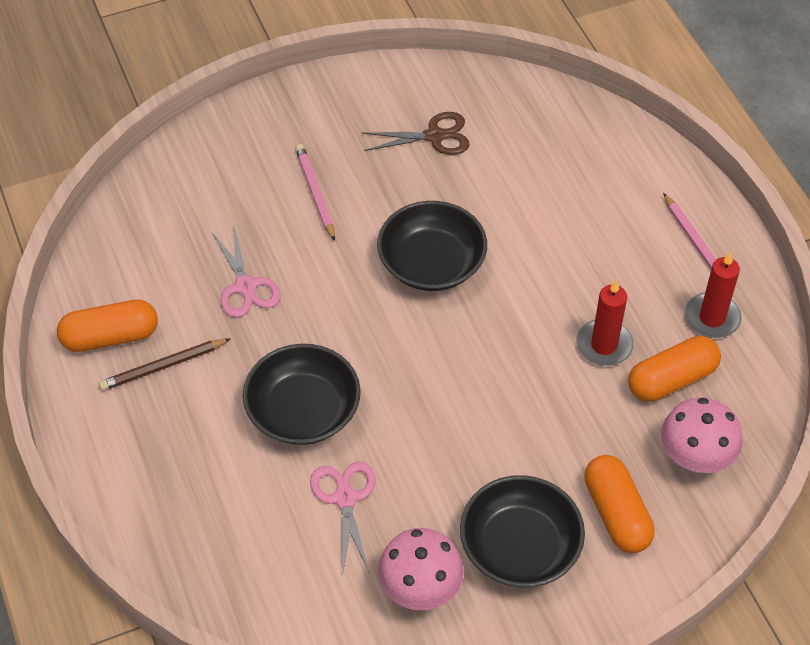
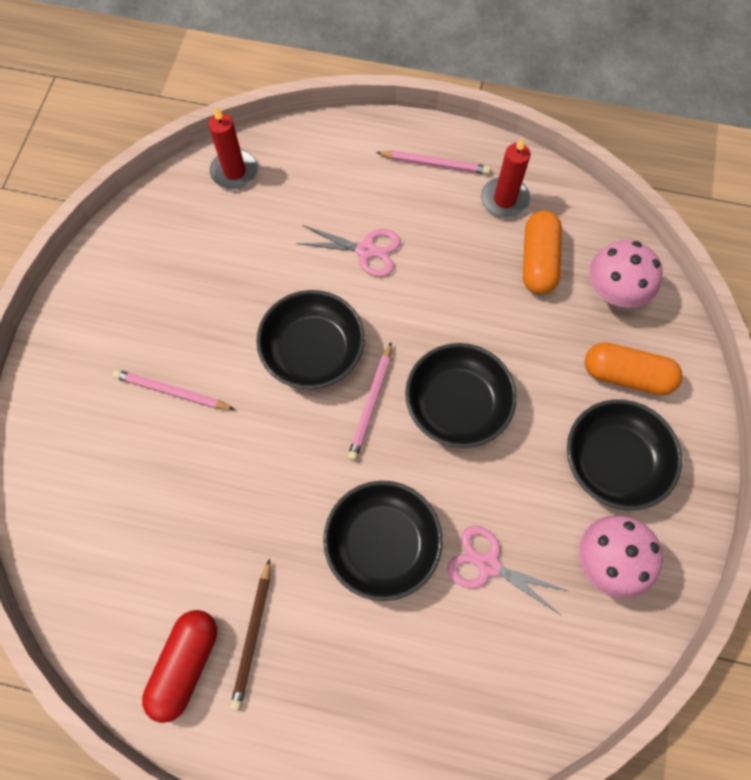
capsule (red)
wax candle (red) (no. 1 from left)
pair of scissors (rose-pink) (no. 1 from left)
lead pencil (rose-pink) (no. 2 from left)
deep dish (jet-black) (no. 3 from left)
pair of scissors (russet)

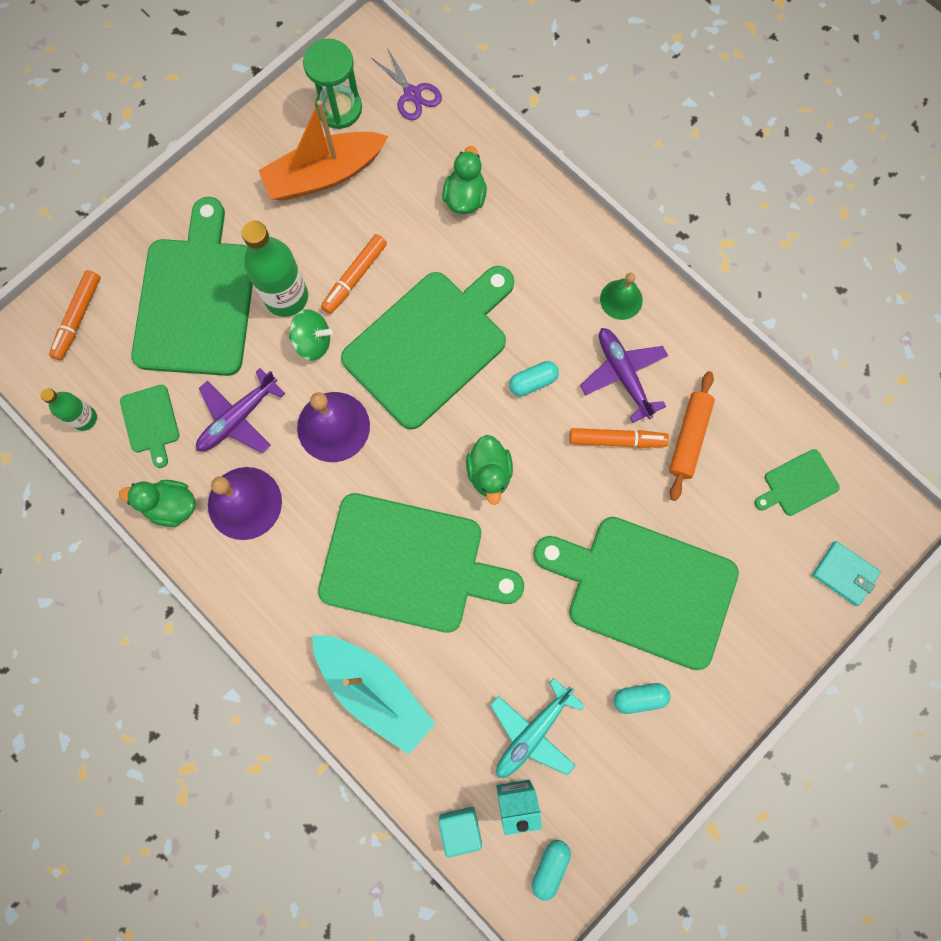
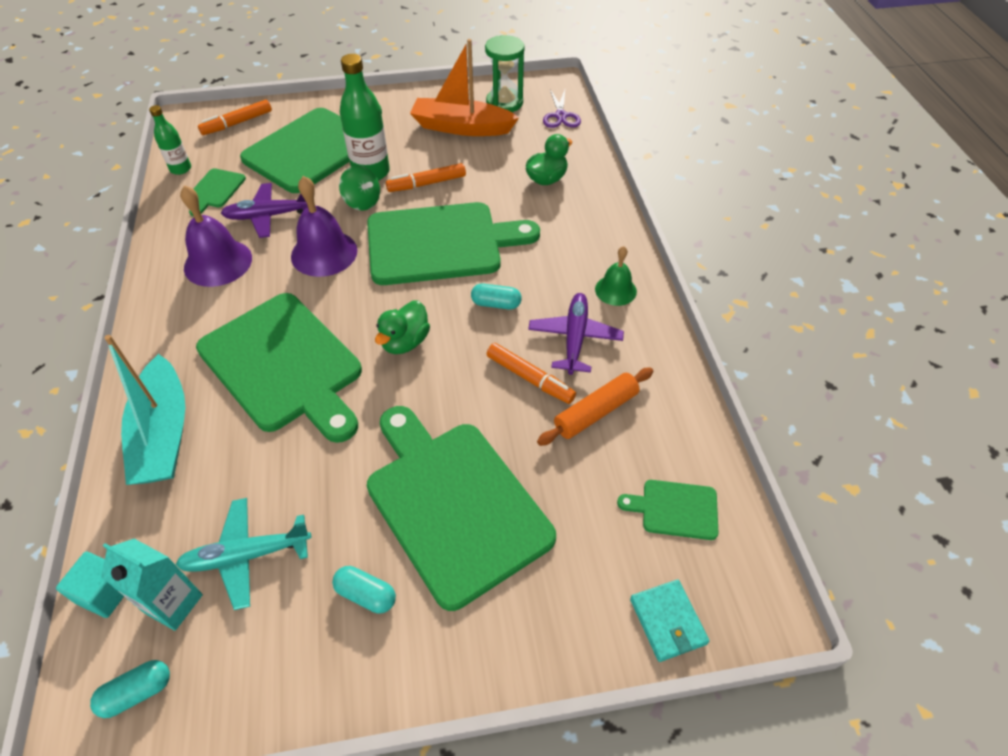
toy duck (leaf-green) (no. 1 from left in the first image)

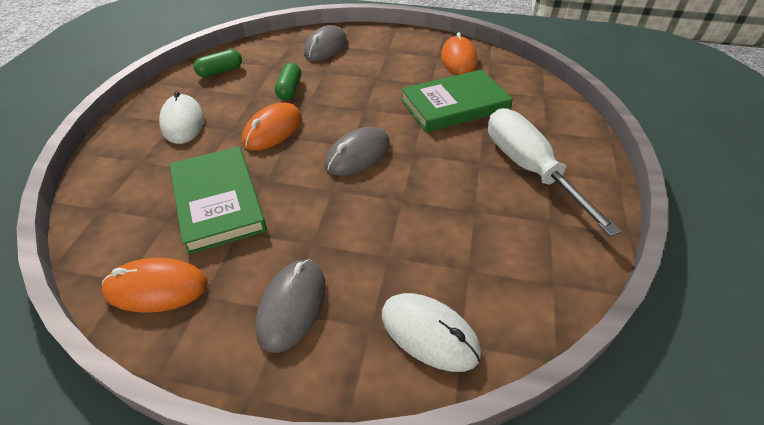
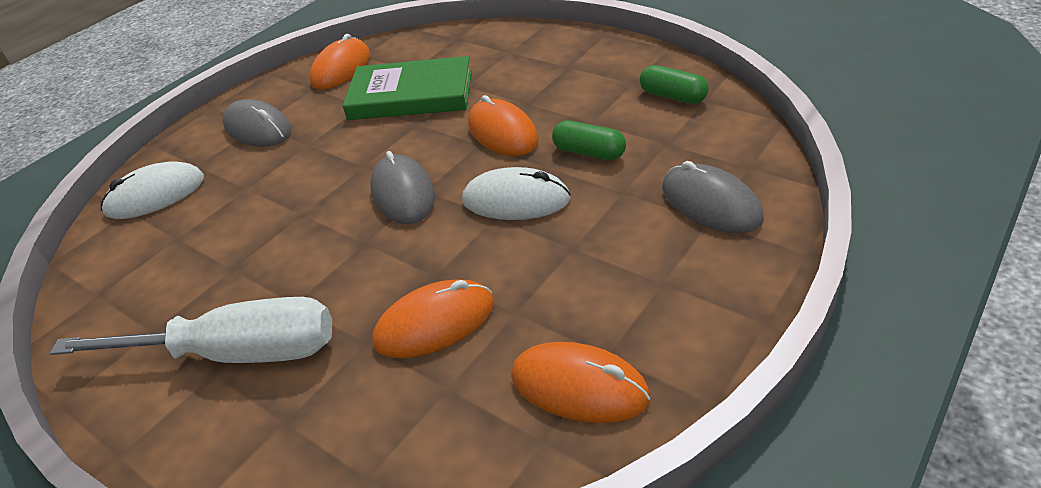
computer mouse (bright orange) (no. 2 from left)
computer mouse (snow-white) (no. 2 from left)
capsule (leaf-green) (no. 2 from left)

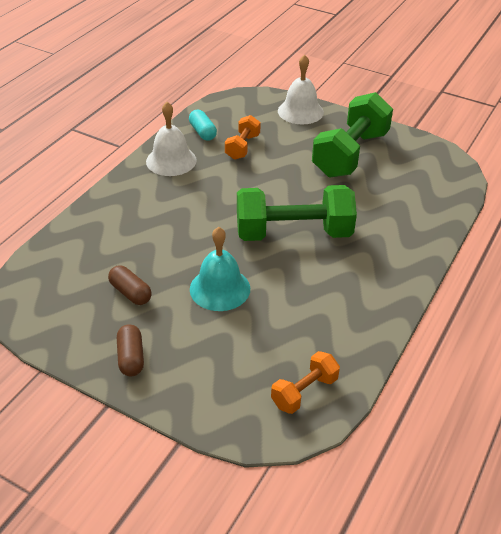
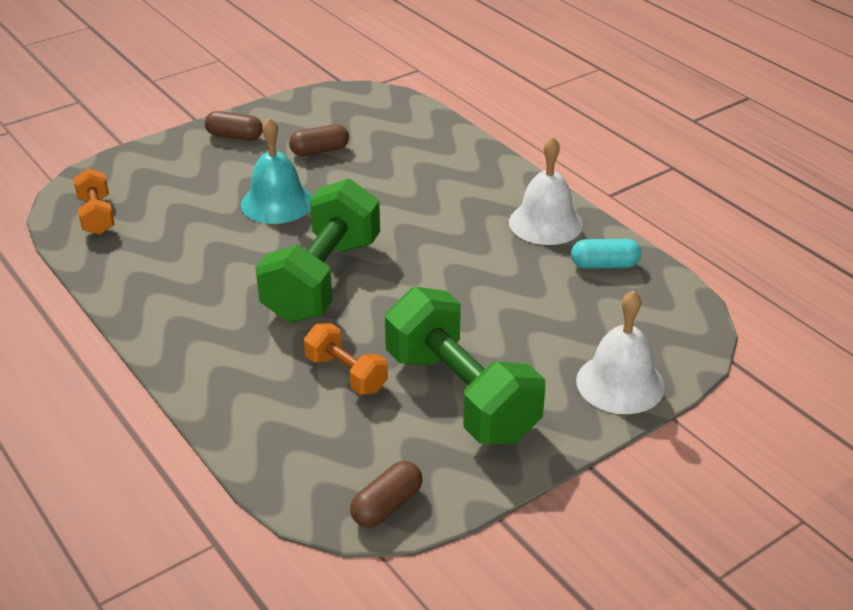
hand weight (bright orange) (no. 2 from left)
capsule (russet) (no. 3 from left)

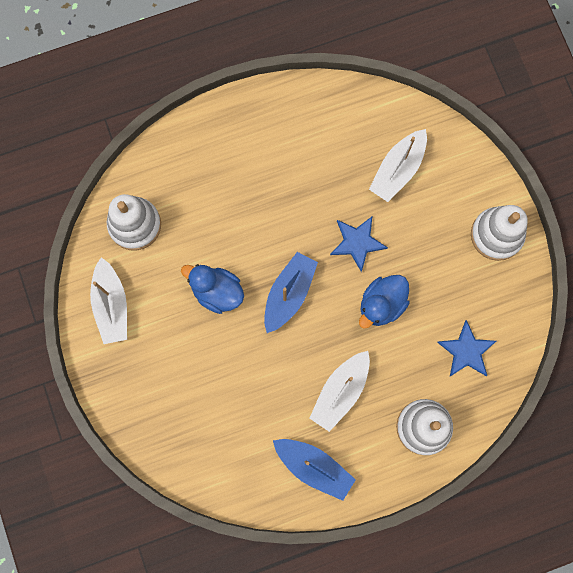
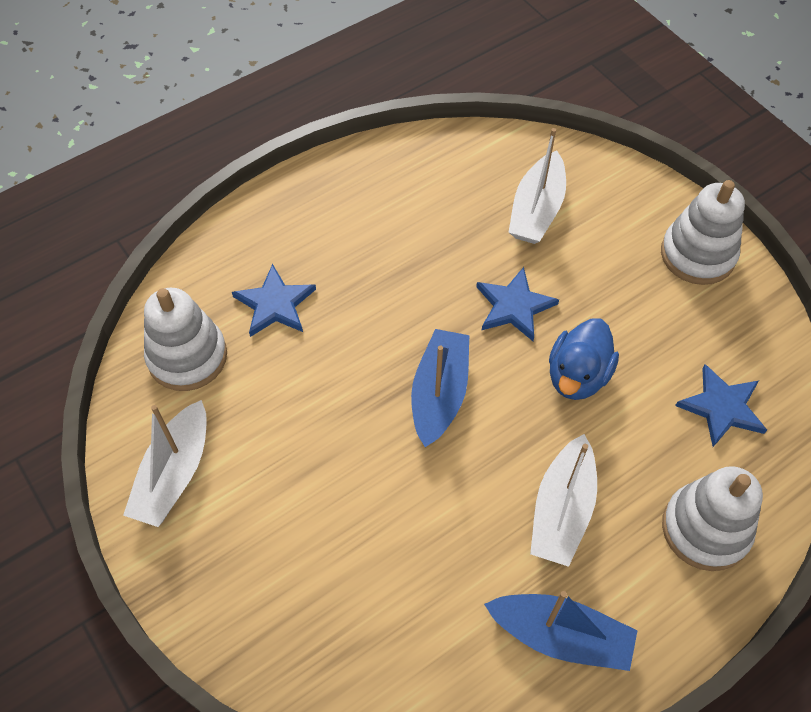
boat (snow-white) (no. 1 from left)
star shape (cobalt) (no. 1 from left)
toy duck (cobalt) (no. 1 from left in the first image)

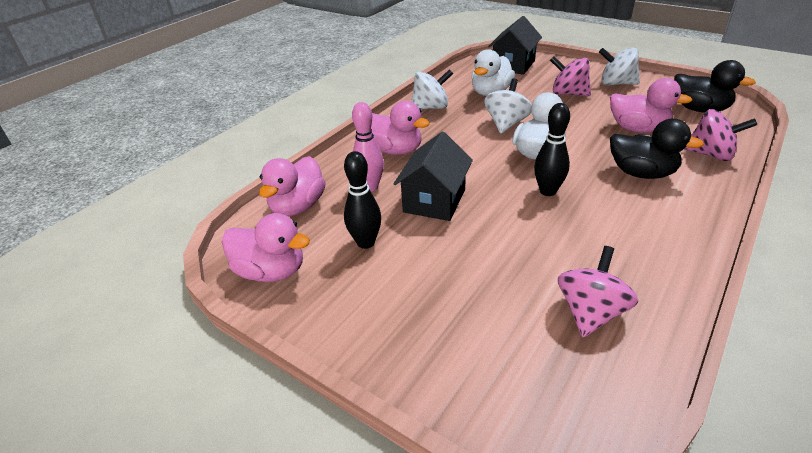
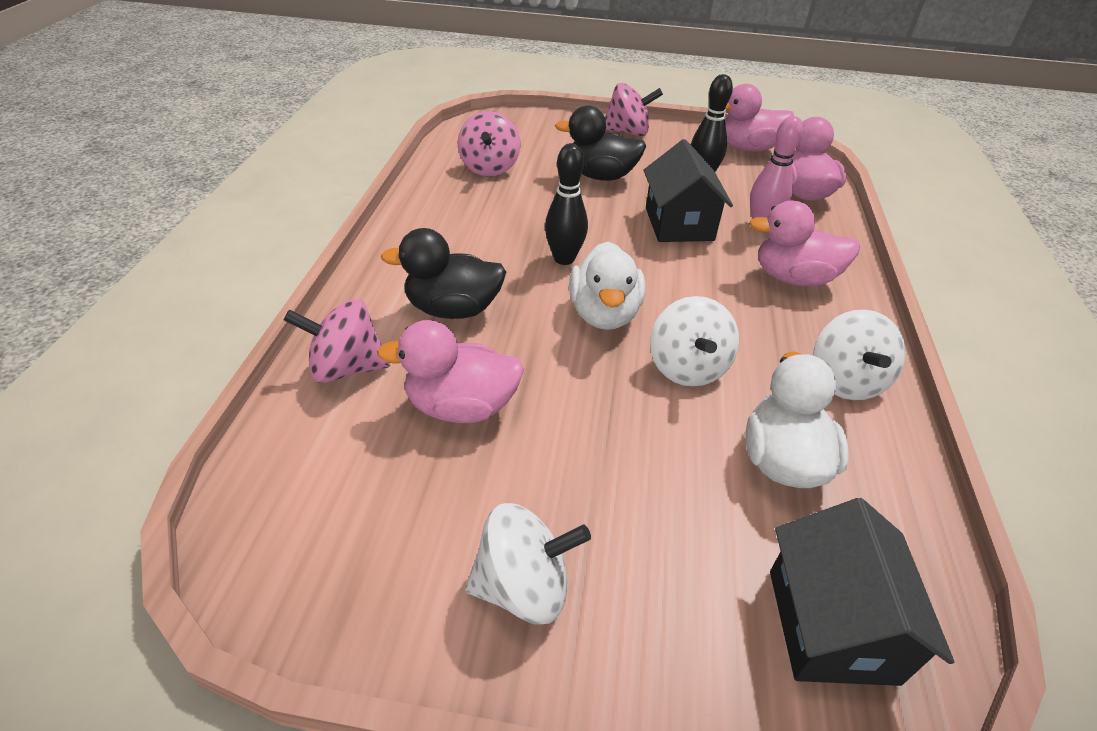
toy duck (jet-black) (no. 2 from left)
spinning top (rose-pink) (no. 3 from left)
spinning top (snow-white) (no. 3 from left)

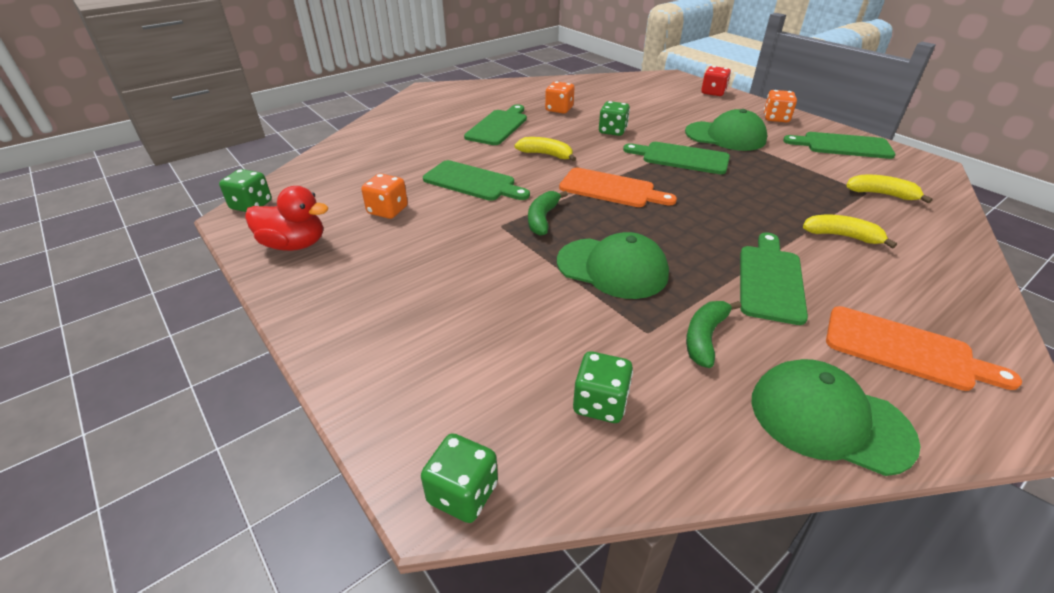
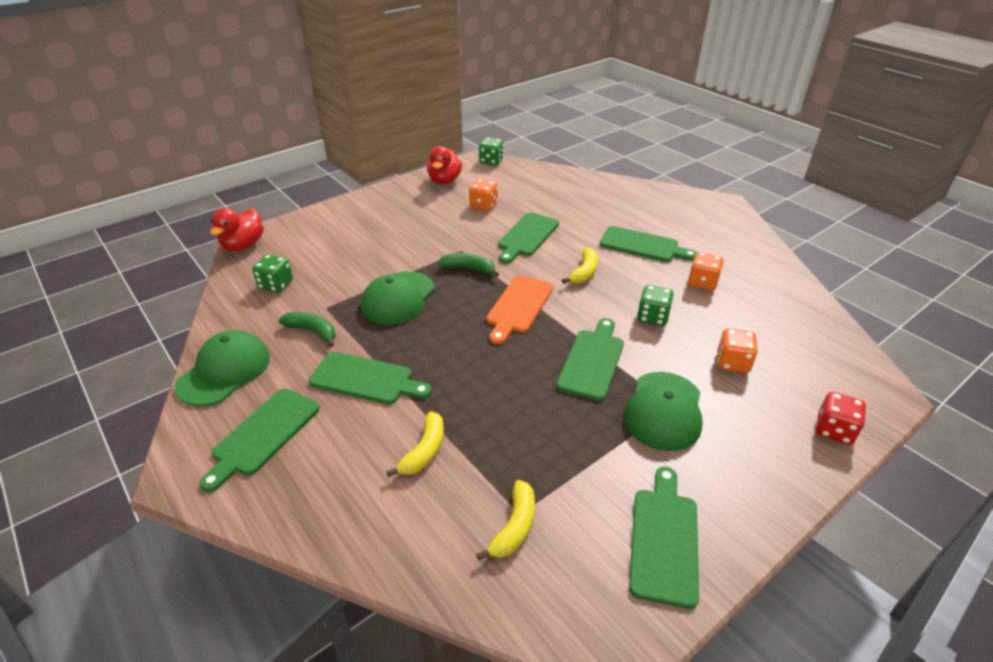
cutting board (leaf-green) (no. 1 from left)
toy duck (red) (no. 1 from left)
die (bright orange) (no. 3 from left)

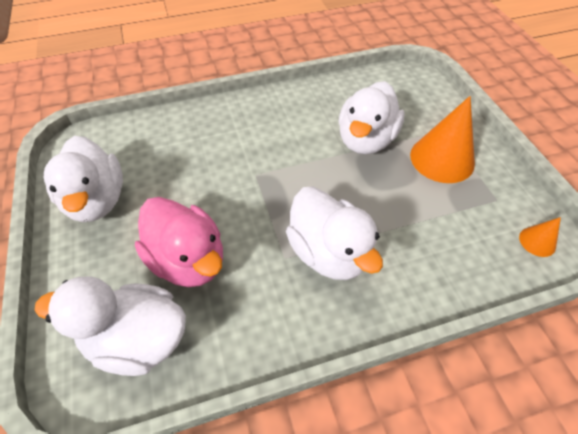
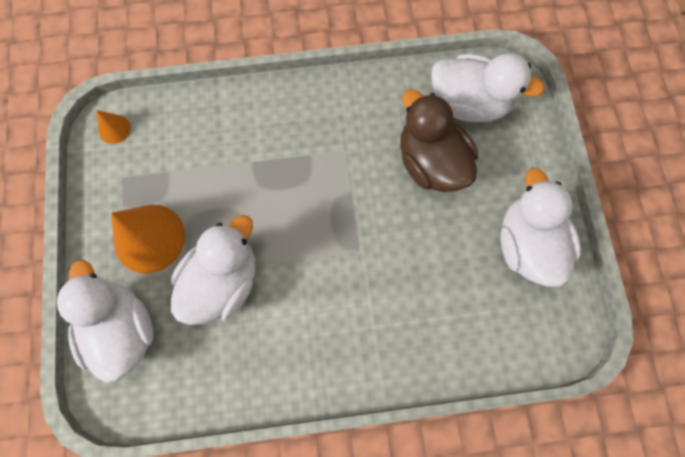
toy duck (snow-white) (no. 1 from left)
toy duck (russet)

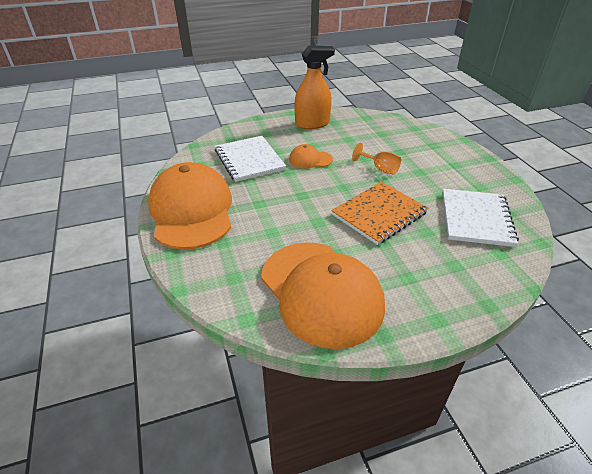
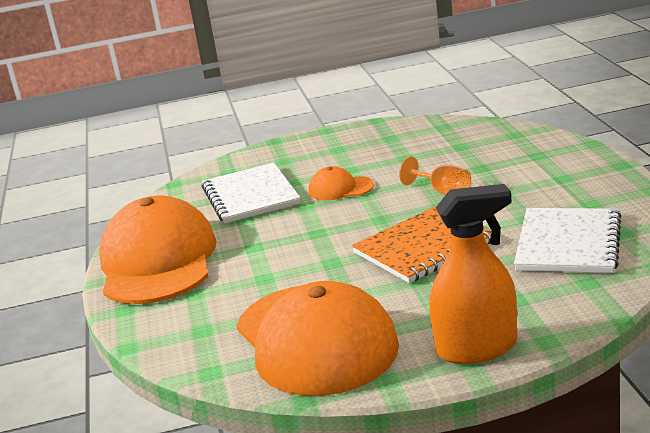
spray cleaner (bright orange)

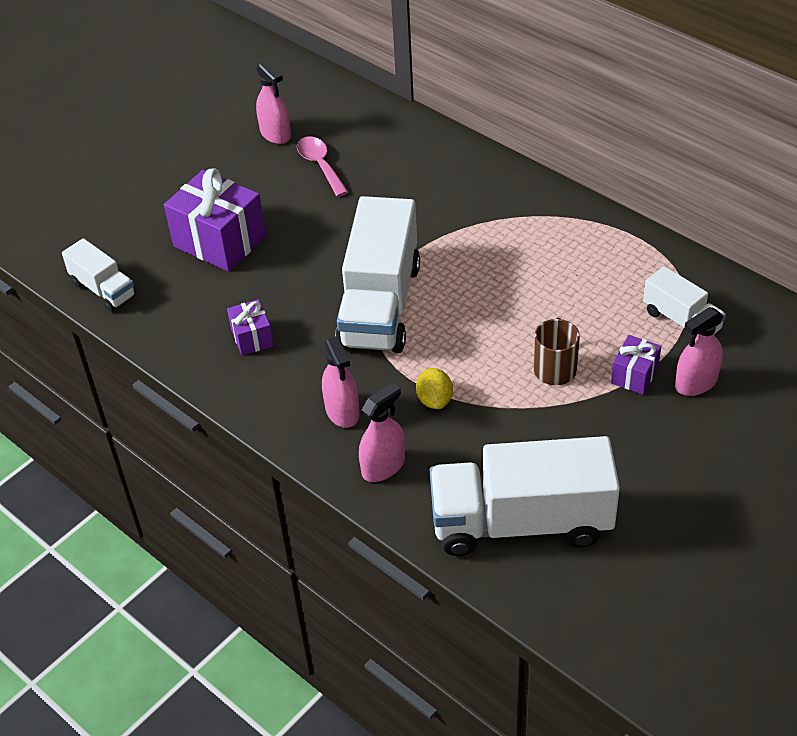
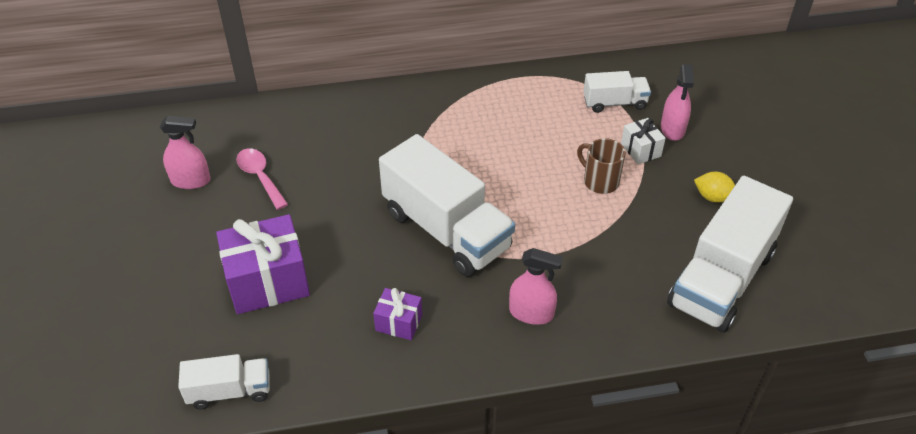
spoon (rose-pink)
gift (snow-white)
toy lemon (golden)
spray cleaner (rose-pink) (no. 3 from left in the first image)

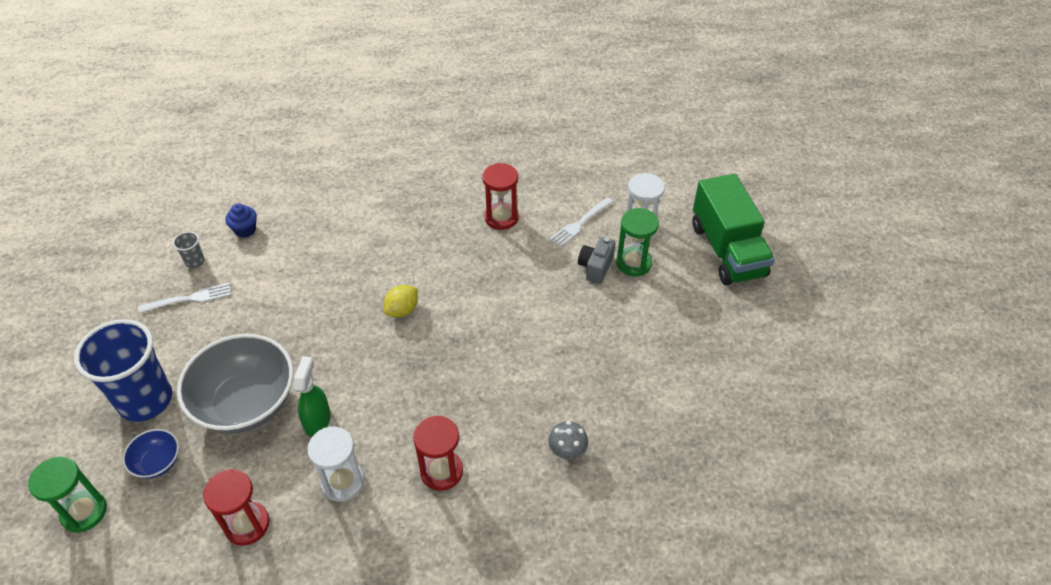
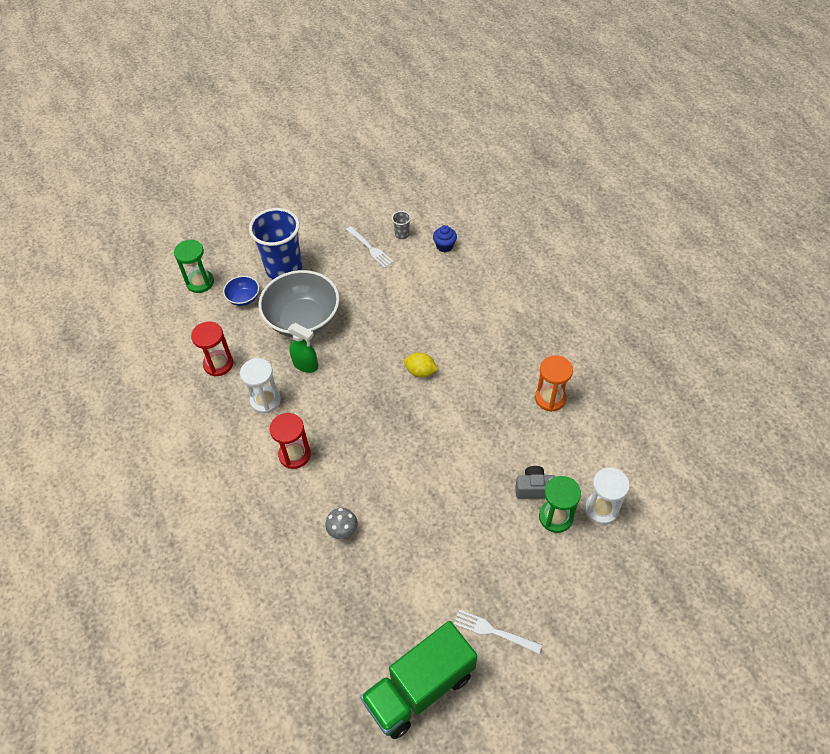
spray cleaner (leaf-green)
lorry (leaf-green)
dinner fork (snow-white) (no. 2 from left)
sandglass (bright orange)

